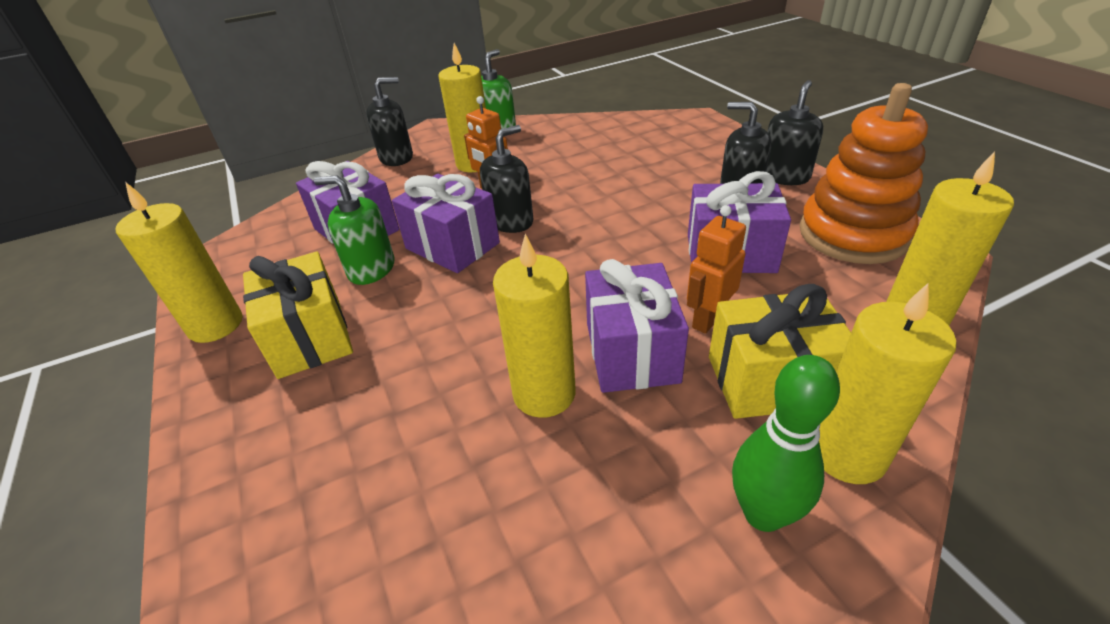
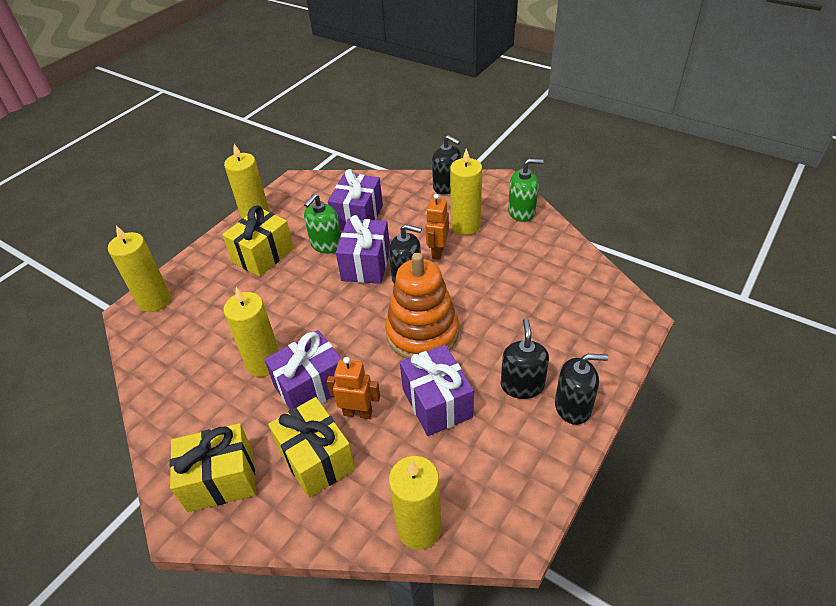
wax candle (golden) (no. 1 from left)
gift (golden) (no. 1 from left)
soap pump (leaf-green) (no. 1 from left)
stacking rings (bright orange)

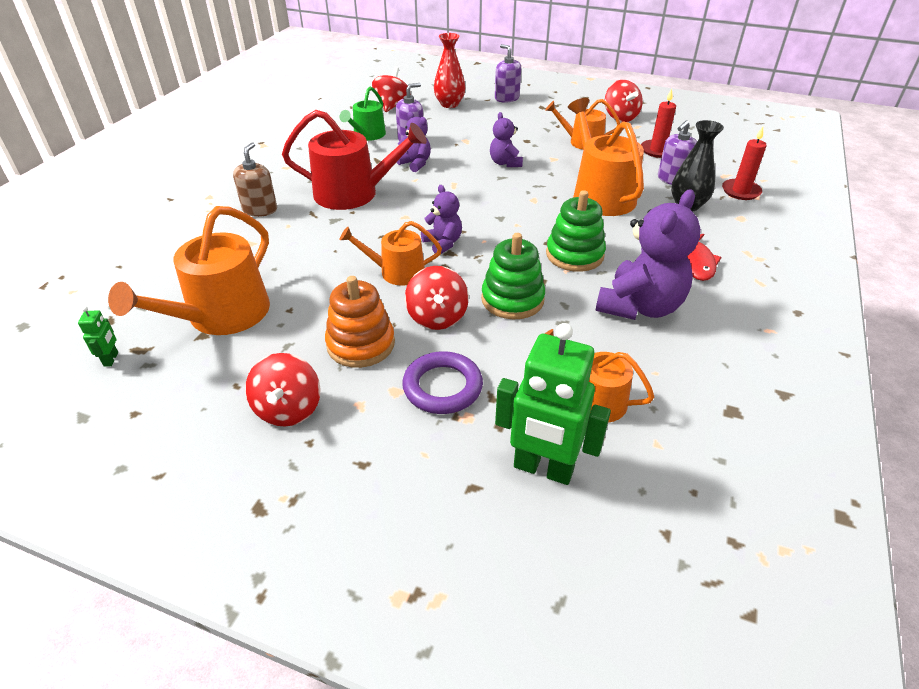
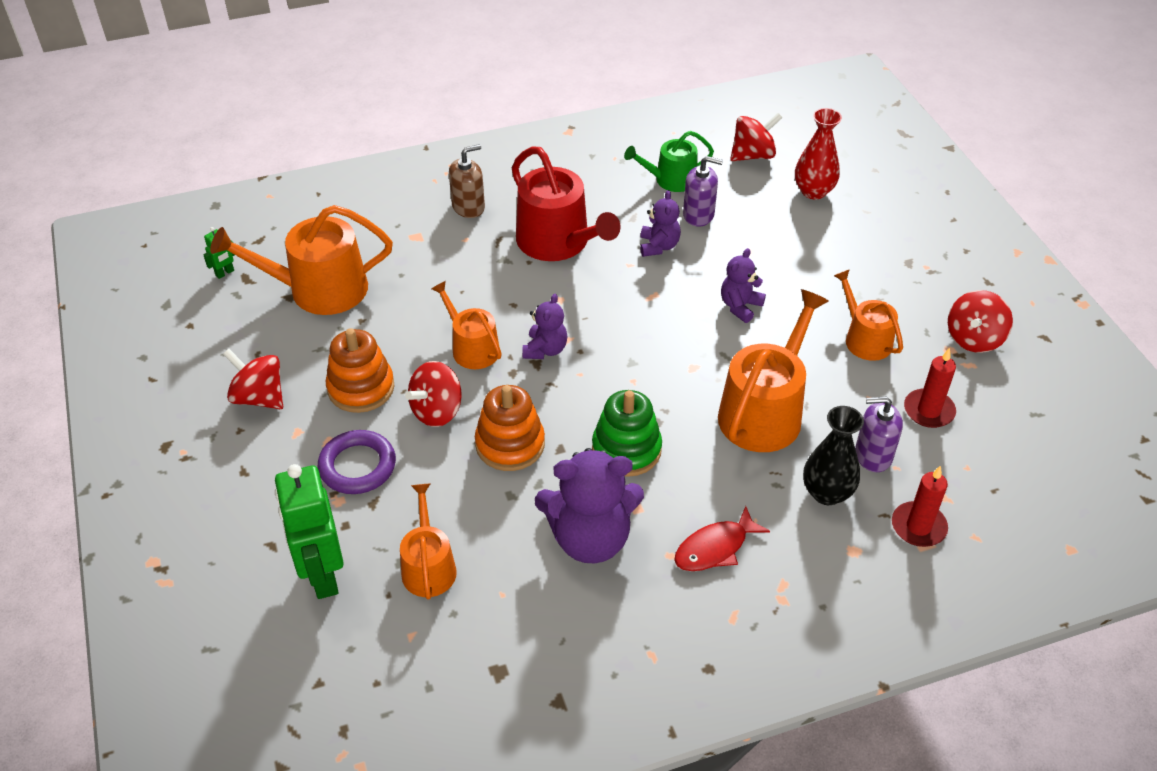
spinning top (red) (no. 1 from left)
stacking rings (bright orange) (no. 2 from left)
soap pump (violet) (no. 2 from left in the first image)

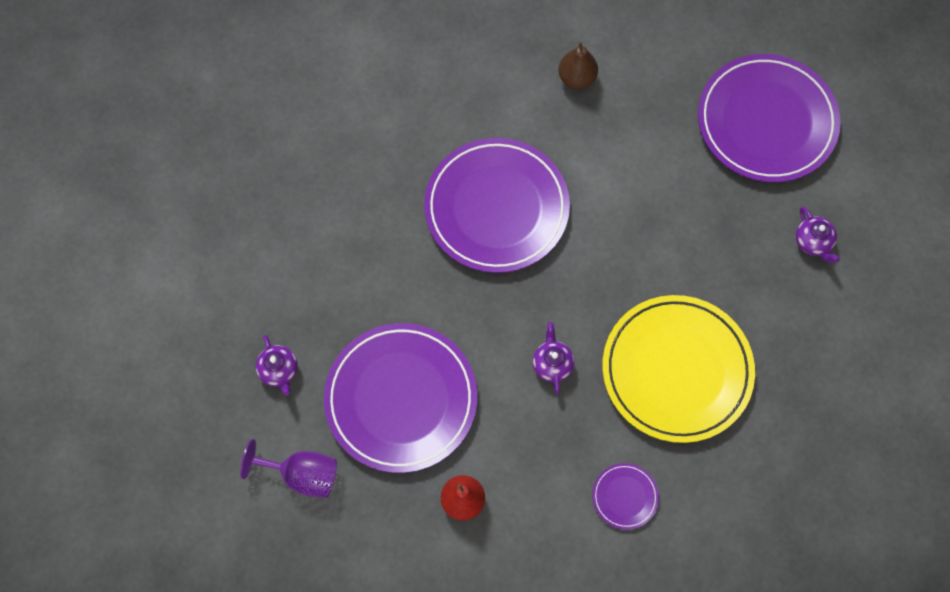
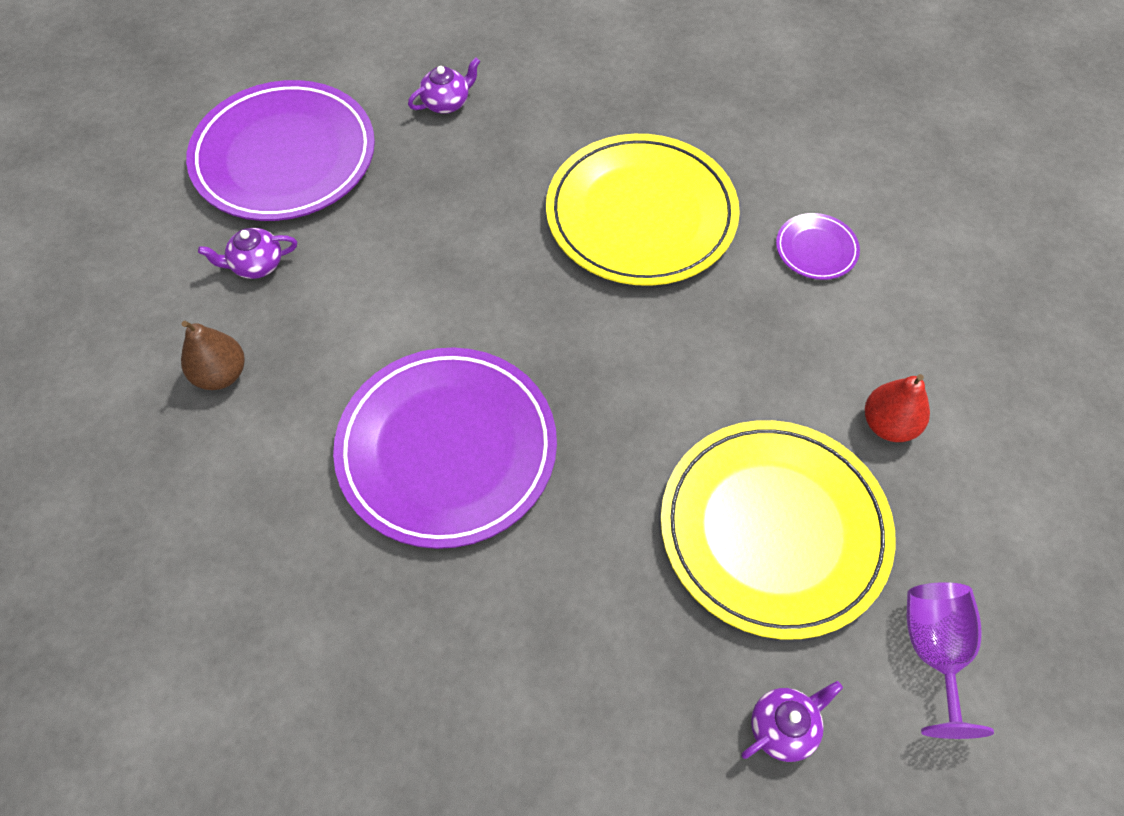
tea pot (violet) (no. 1 from left)
dinner plate (golden) (no. 2 from left)

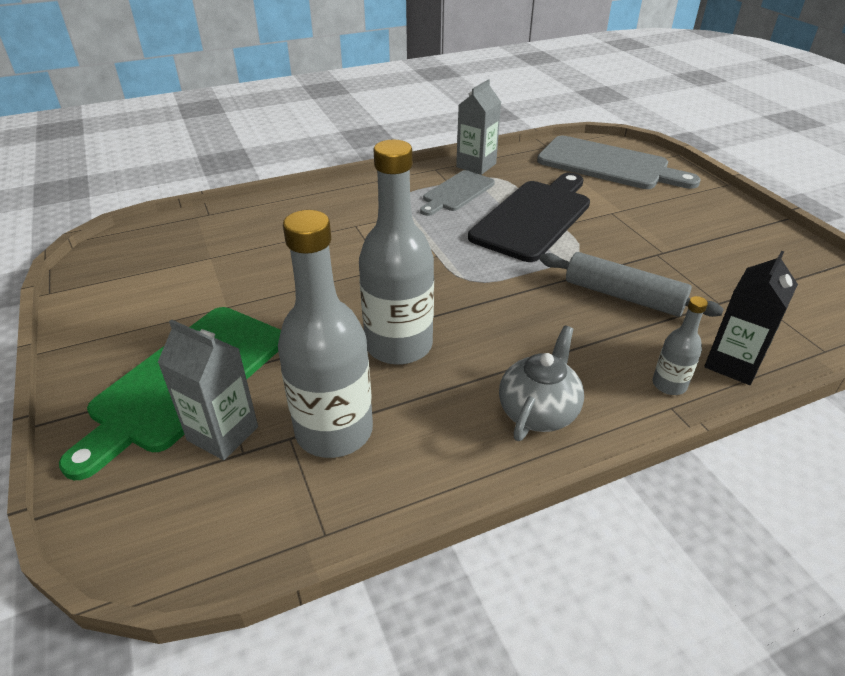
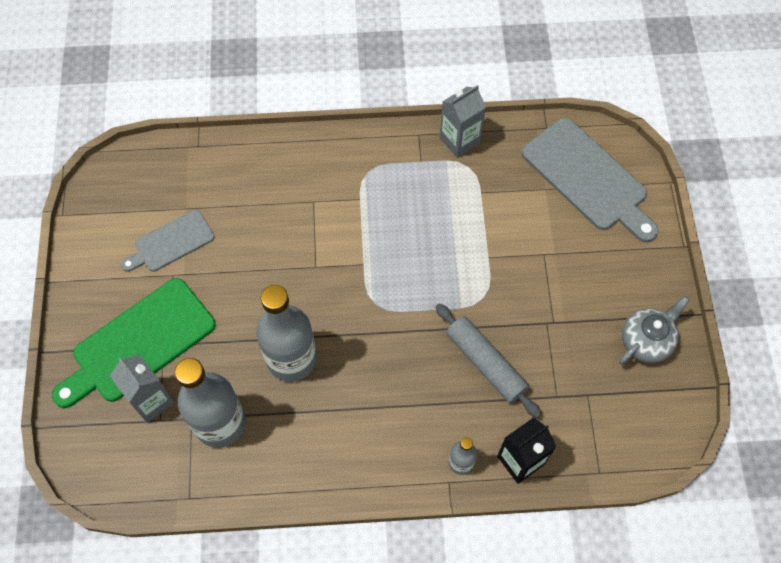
cutting board (ash-grey) (no. 1 from left)
tea pot (ash-grey)
cutting board (jet-black)

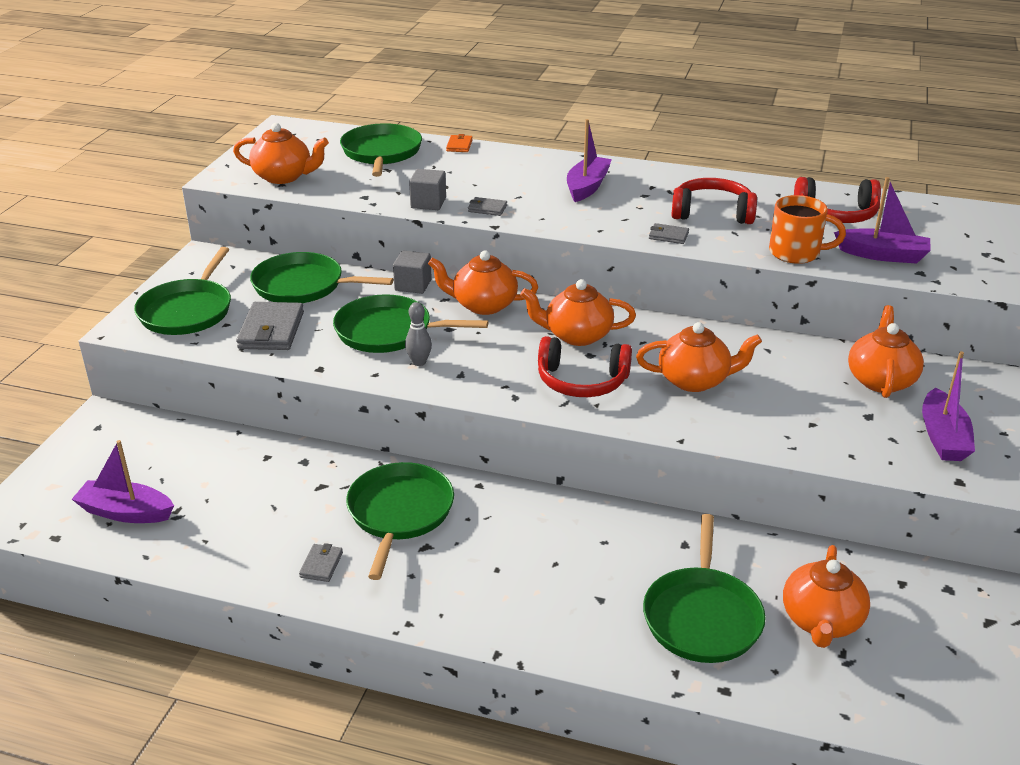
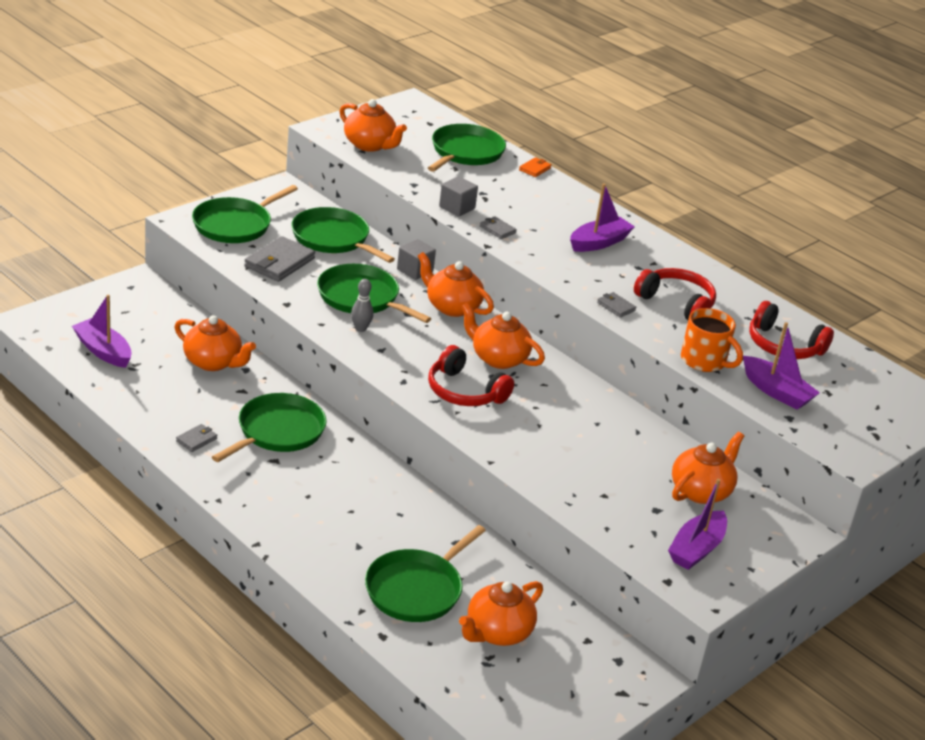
tea pot (bright orange) (no. 1 from left)

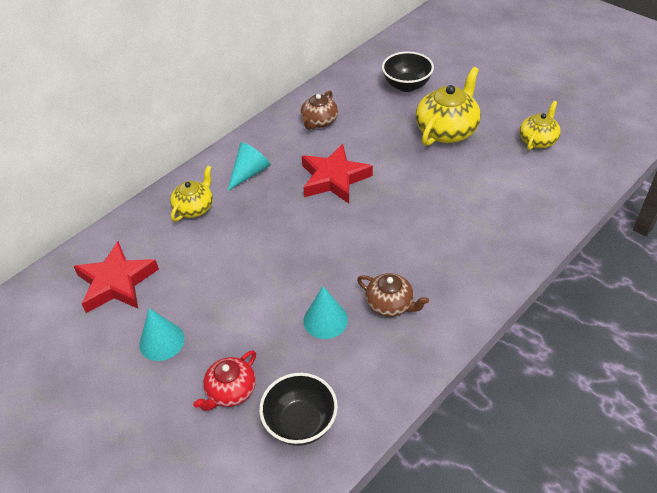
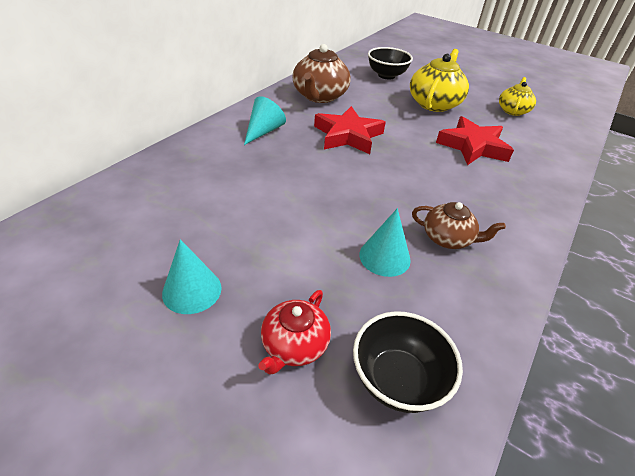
tea pot (russet) (no. 1 from left)
star shape (red) (no. 2 from left)
tea pot (golden) (no. 1 from left in the first image)

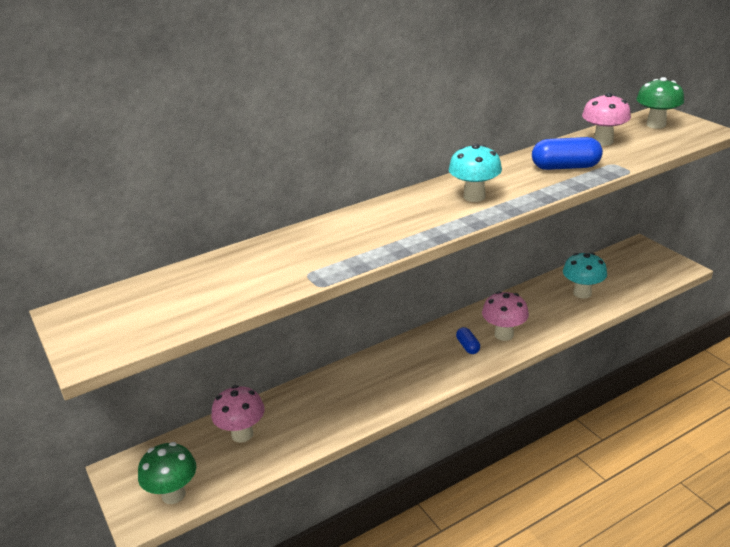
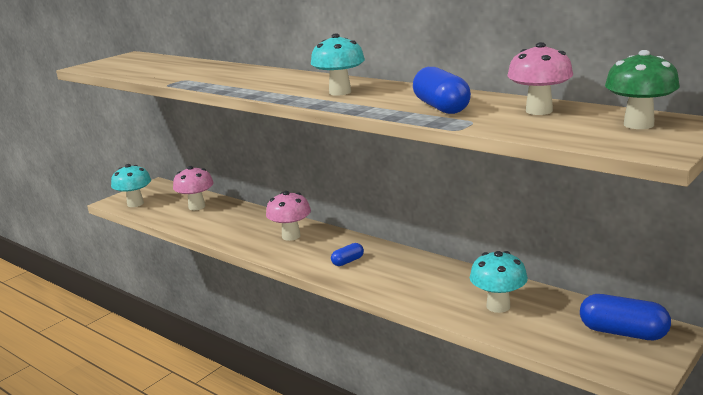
toadstool (turquoise) (no. 1 from left)
toadstool (rose-pink) (no. 2 from left)
capsule (cobalt) (no. 3 from left)

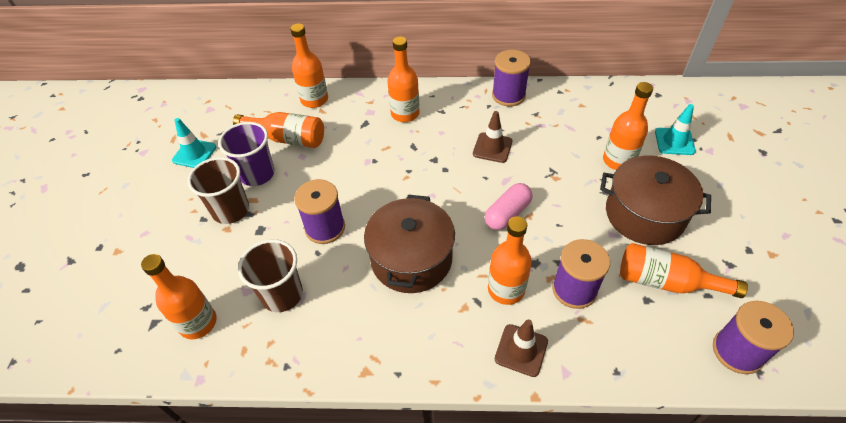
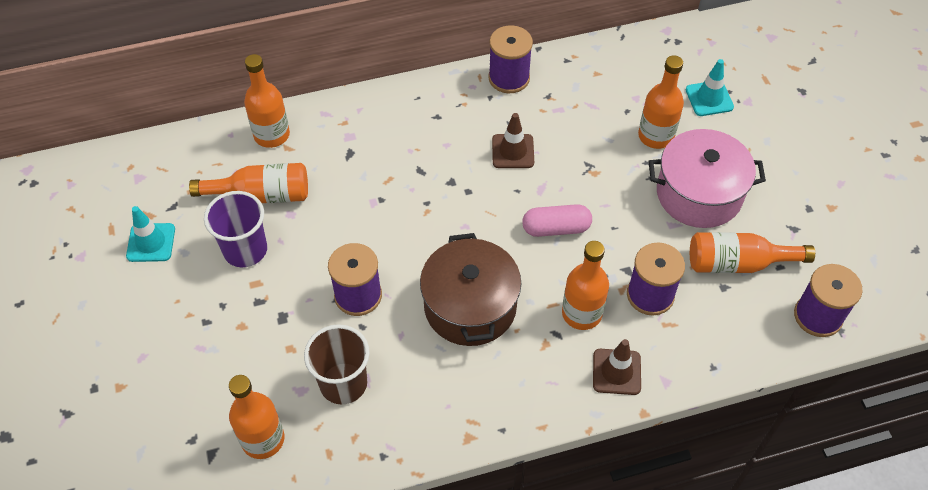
capsule (rose-pink)
cooking pot (rose-pink)
beaker (russet) (no. 1 from left in the first image)
flask (bright orange) (no. 4 from left in the first image)

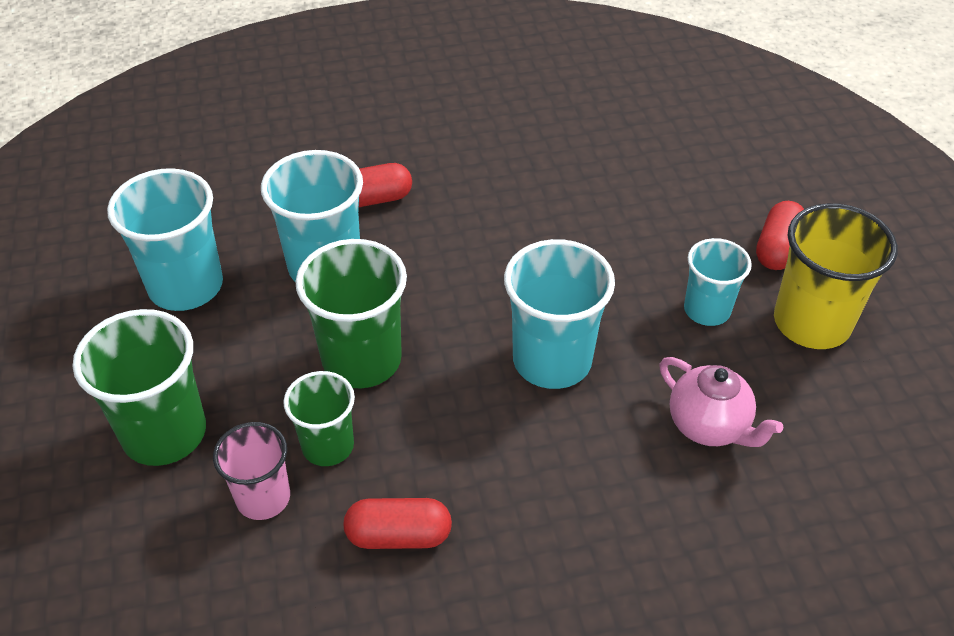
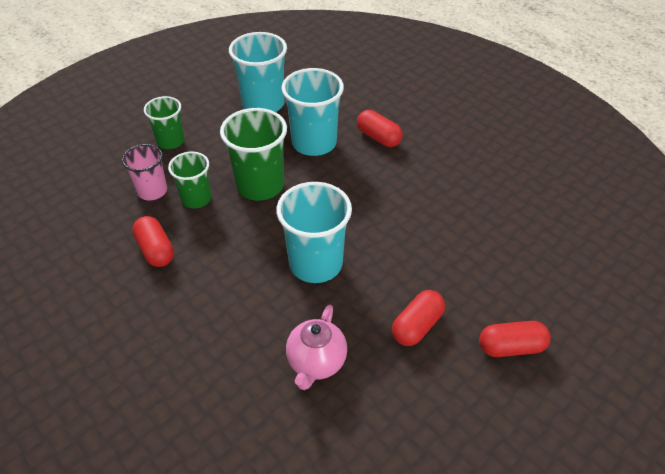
beaker (leaf-green) (no. 1 from left)
capsule (red) (no. 3 from left)
beaker (golden)

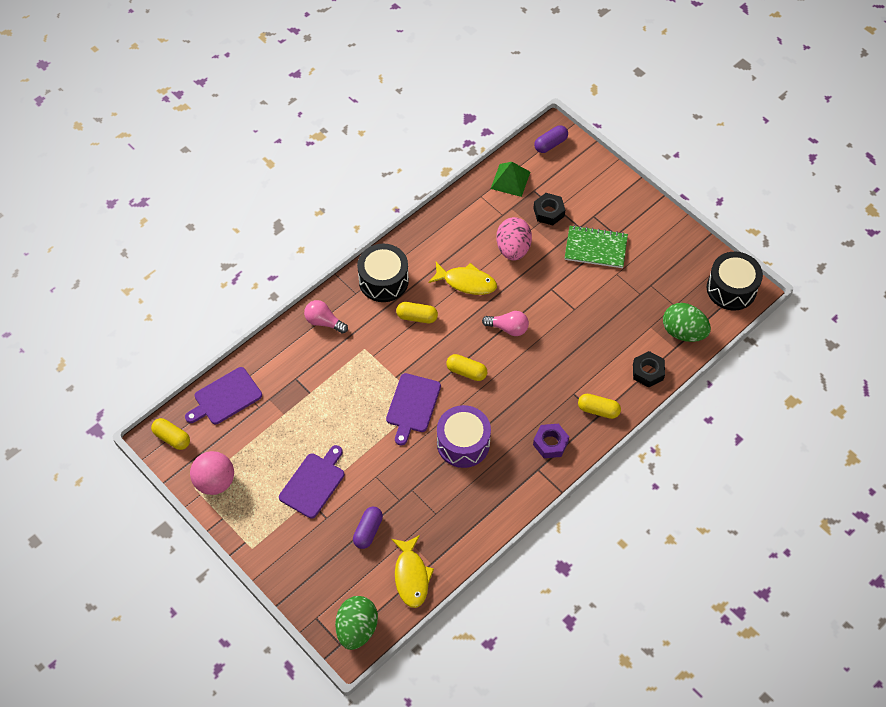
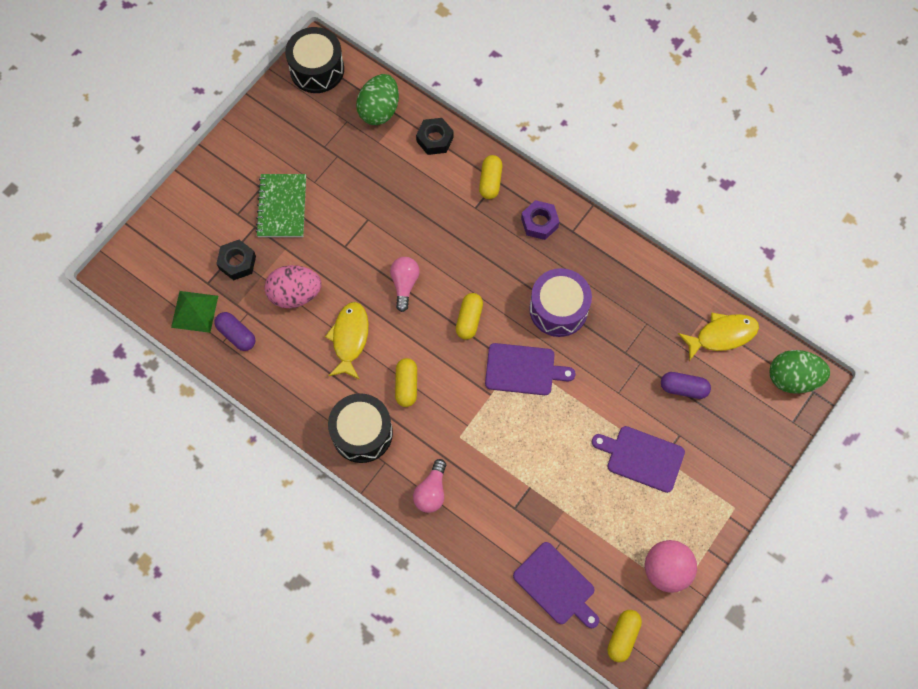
capsule (violet) (no. 1 from left)

